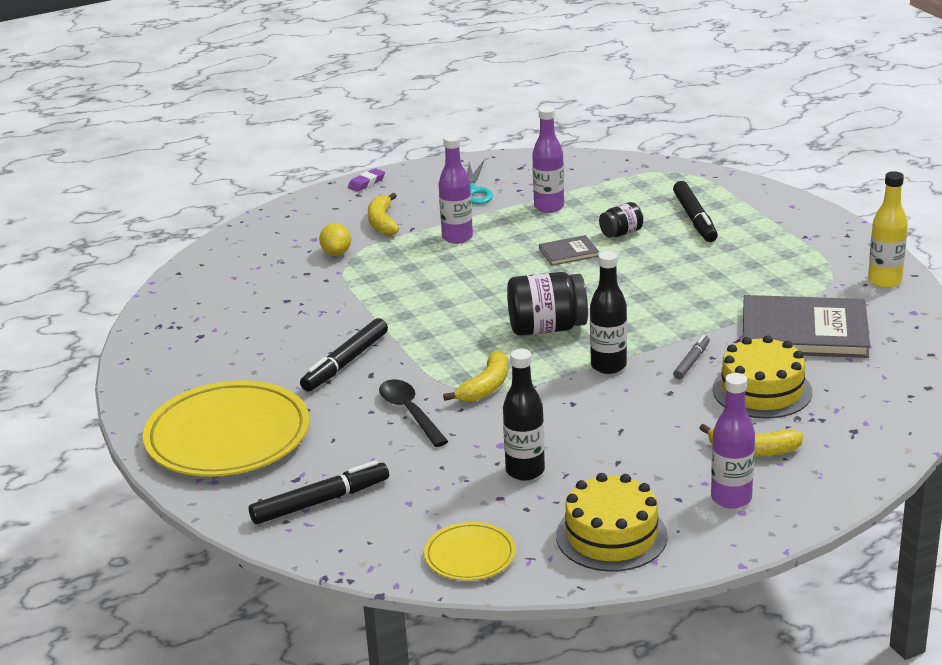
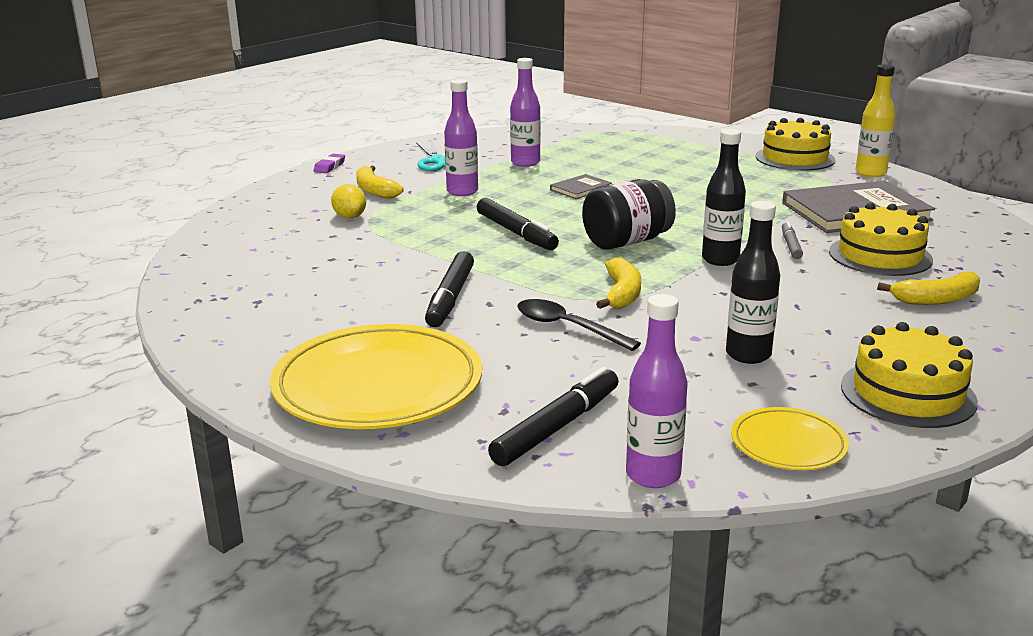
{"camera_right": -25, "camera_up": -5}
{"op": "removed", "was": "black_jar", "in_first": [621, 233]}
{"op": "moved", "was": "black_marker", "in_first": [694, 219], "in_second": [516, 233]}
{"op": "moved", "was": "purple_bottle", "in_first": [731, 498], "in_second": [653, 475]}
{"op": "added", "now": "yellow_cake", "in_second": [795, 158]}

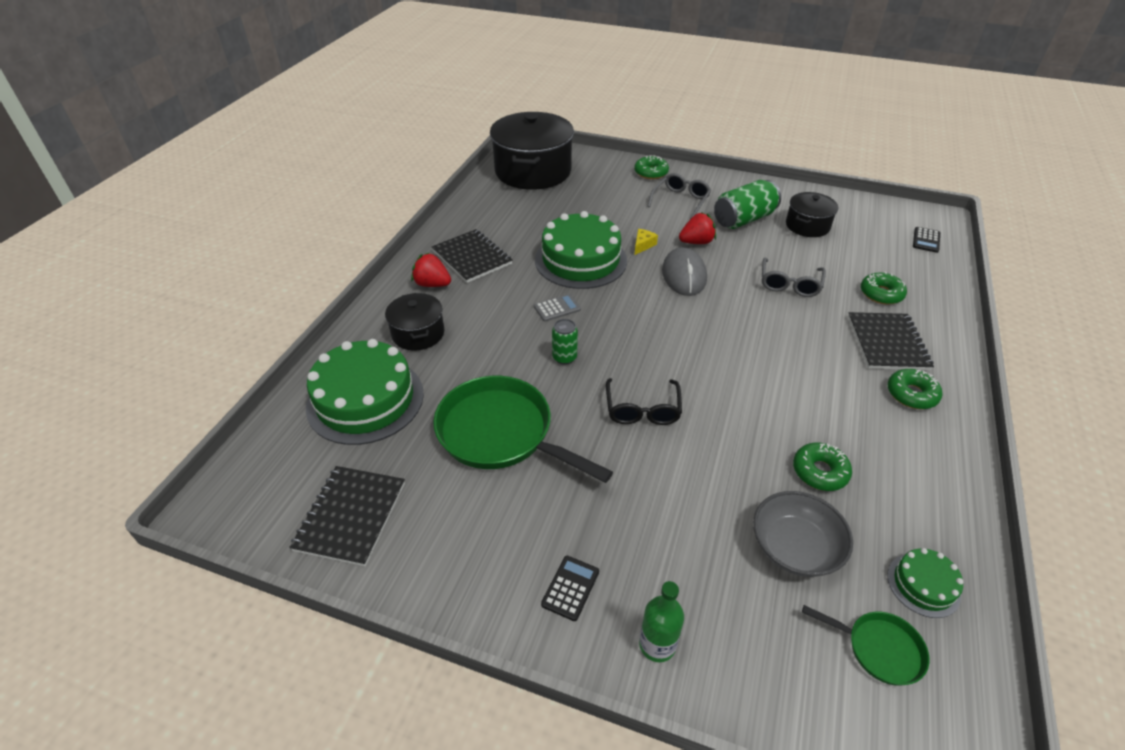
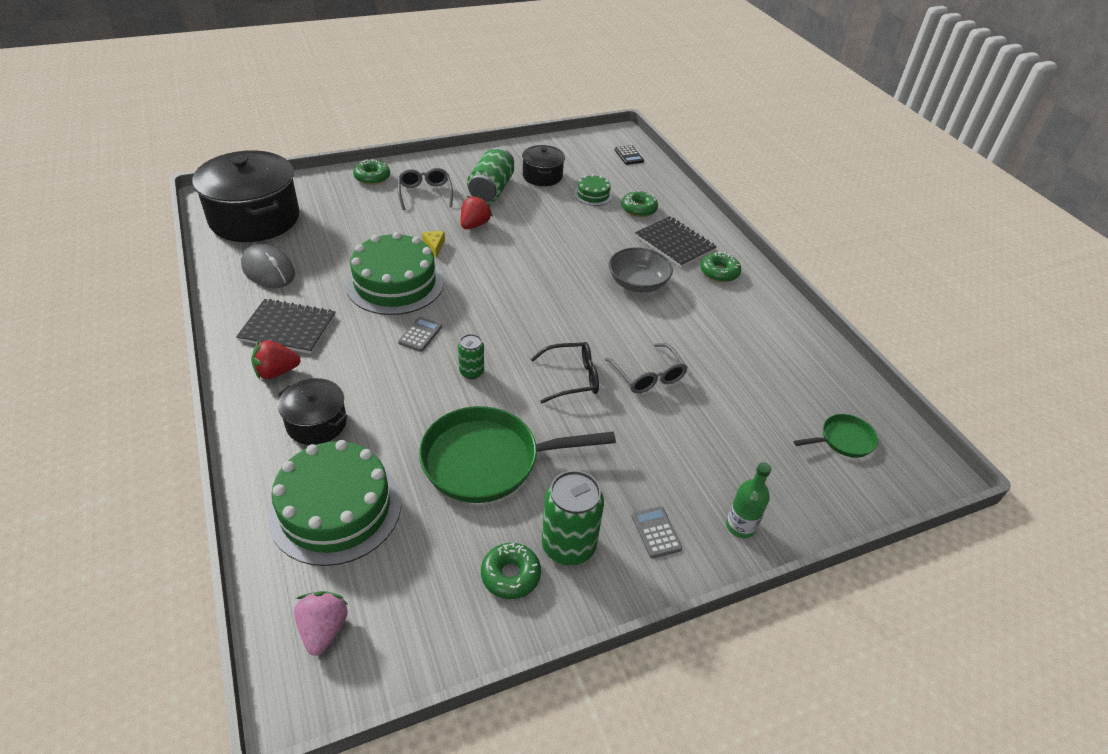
{"camera_right": -45, "camera_up": 0}
{"op": "removed", "was": "black_notebook", "in_first": [350, 516]}
{"op": "recoloured", "was": "black_calculator", "now": "grey_calculator", "in_first": [570, 588], "in_second": [656, 532]}
{"op": "turned", "was": "black_glasses", "in_first": [642, 409], "in_second": [571, 378], "clockwise": -60}
{"op": "moved", "was": "grey_mouse", "in_first": [684, 275], "in_second": [268, 270]}
{"op": "moved", "was": "grey_bowl", "in_first": [795, 547], "in_second": [637, 283]}
{"op": "moved", "was": "grey_glasses", "in_first": [789, 284], "in_second": [647, 375]}
{"op": "moved", "was": "green_donut", "in_first": [819, 472], "in_second": [510, 575]}
{"op": "moved", "was": "green_cake", "in_first": [923, 585], "in_second": [593, 195]}
{"op": "added", "now": "pink_strawberry", "in_second": [323, 630]}
{"op": "added", "now": "green_can", "in_second": [568, 546]}

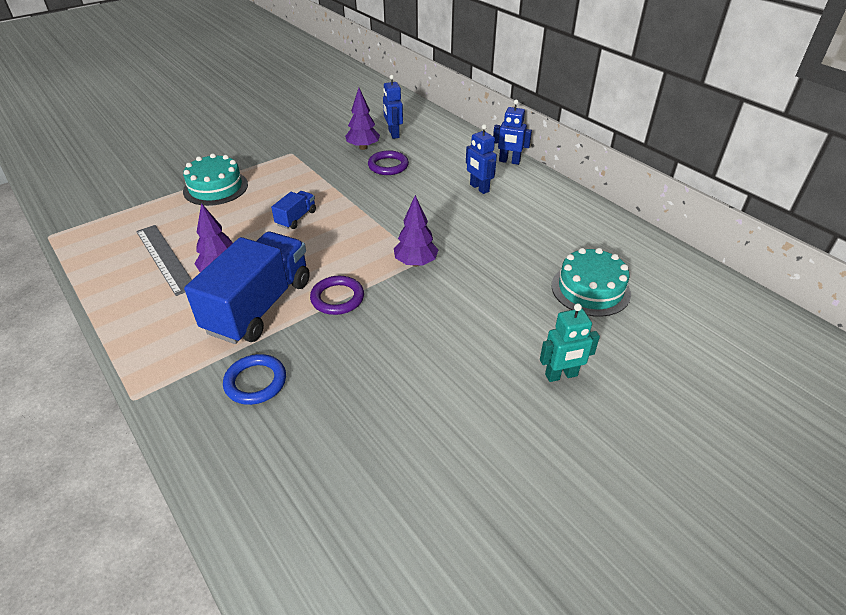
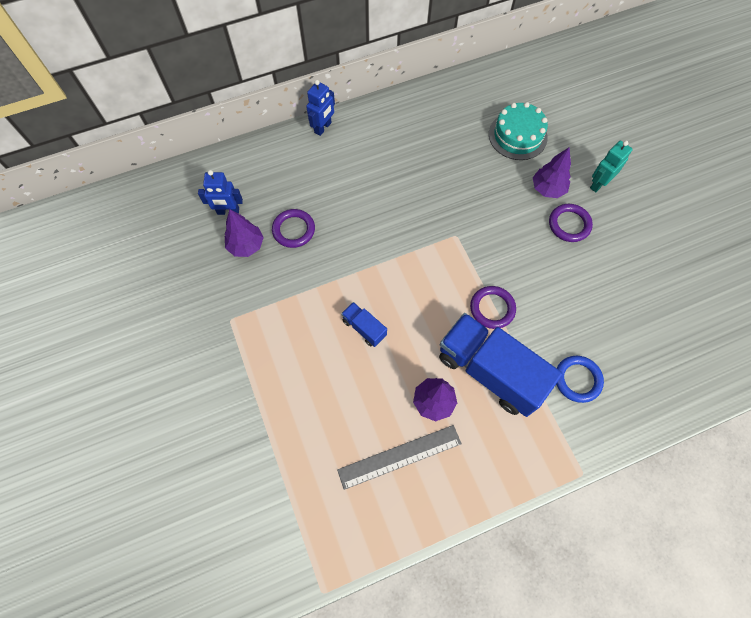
{"camera_right": -75, "camera_up": 25}
{"op": "removed", "was": "turquoise_cake", "in_first": [215, 188]}
{"op": "moved", "was": "purple_tree", "in_first": [416, 263], "in_second": [547, 189]}
{"op": "removed", "was": "blue_robot", "in_first": [479, 188]}
{"op": "turned", "was": "turquoise_robot", "in_first": [561, 375], "in_second": [598, 184], "clockwise": -135}
{"op": "added", "now": "purple_ring", "in_second": [569, 224]}

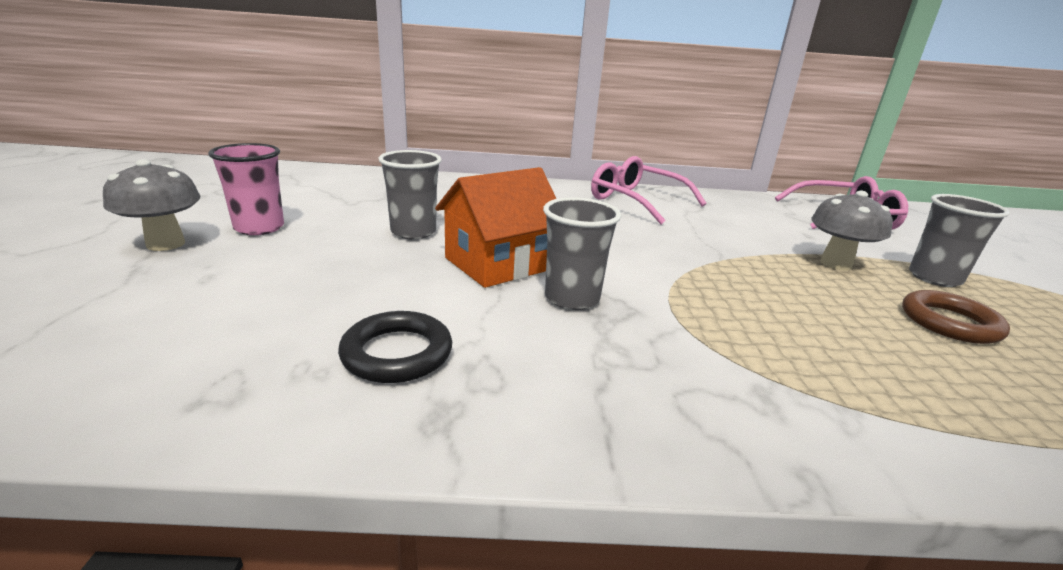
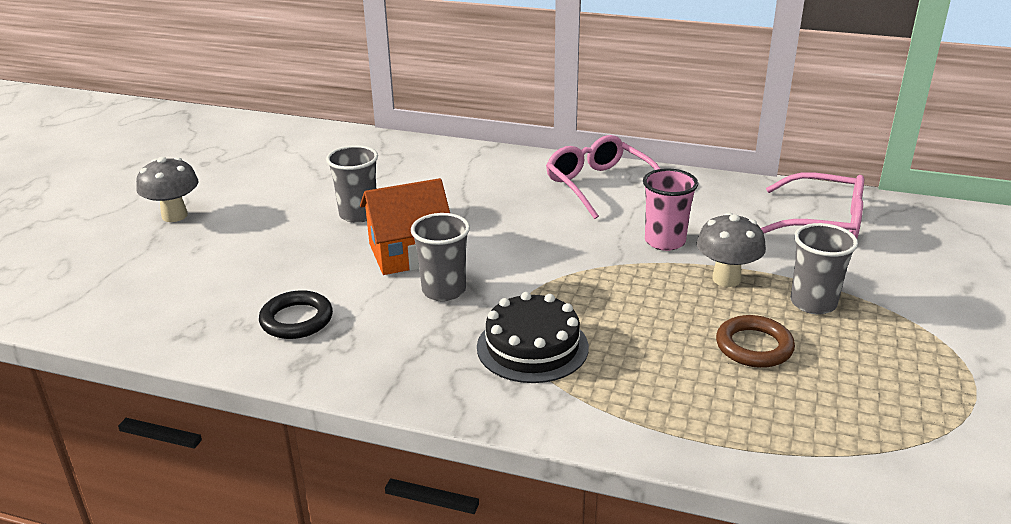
{"camera_right": 20, "camera_up": 5}
{"op": "moved", "was": "pink_cup", "in_first": [259, 228], "in_second": [665, 241]}
{"op": "added", "now": "black_cake", "in_second": [532, 347]}

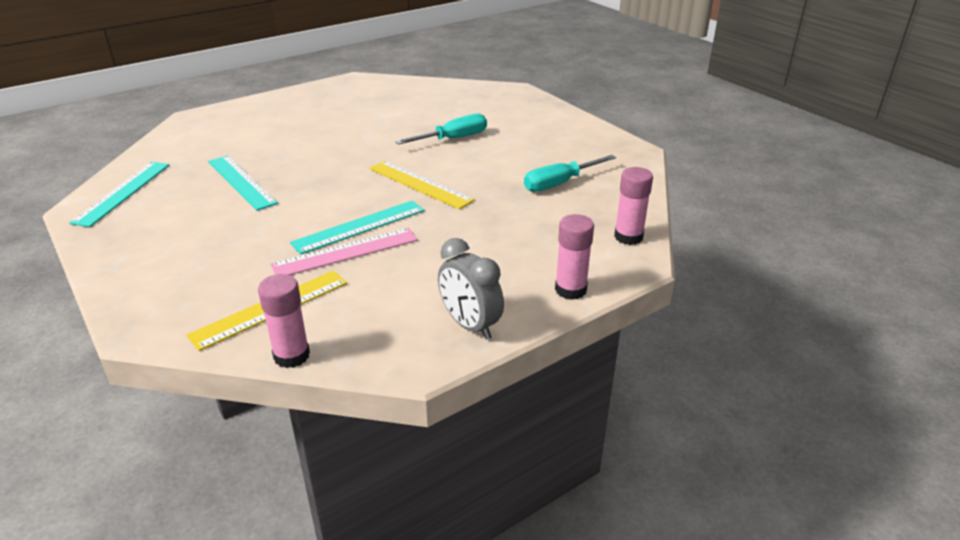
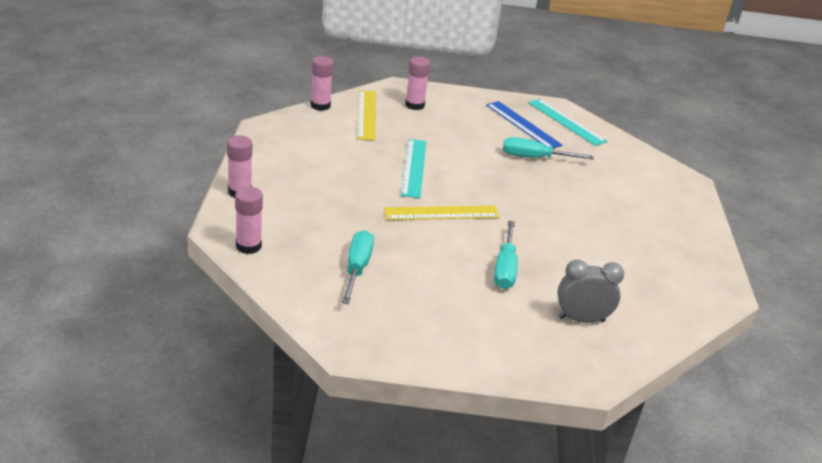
{"camera_right": 125, "camera_up": 0}
{"op": "replaced", "was": "turquoise_ruler", "now": "turquoise_screwdriver", "in_first": [241, 182], "in_second": [534, 158]}
{"op": "removed", "was": "pink_ruler", "in_first": [346, 252]}
{"op": "moved", "was": "grey_clock", "in_first": [470, 325], "in_second": [581, 319]}
{"op": "added", "now": "pink_glue_stick", "in_second": [414, 105]}
{"op": "added", "now": "blue_ruler", "in_second": [523, 125]}

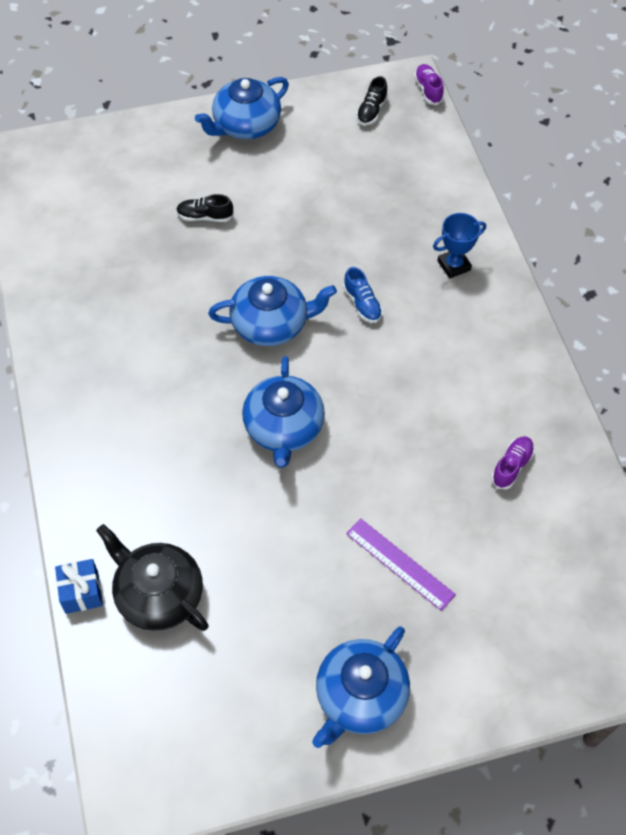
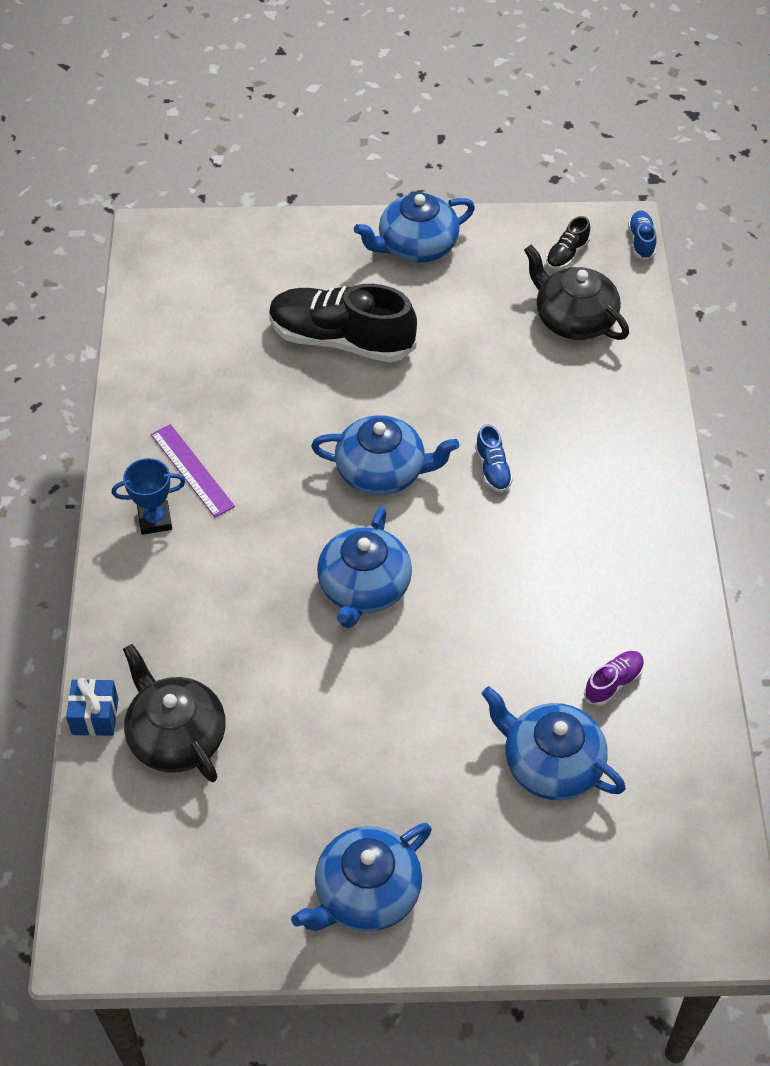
{"camera_right": 15, "camera_up": -5}
{"op": "resized", "was": "black_shoe", "in_first": [205, 216], "in_second": [341, 340], "ratio": 2.31}
{"op": "moved", "was": "purple_ruler", "in_first": [400, 564], "in_second": [192, 470]}
{"op": "recoloured", "was": "purple_shoe", "now": "blue_shoe", "in_first": [428, 90], "in_second": [641, 241]}
{"op": "moved", "was": "blue_trophy", "in_first": [454, 265], "in_second": [155, 520]}
{"op": "added", "now": "blue_teapot", "in_second": [550, 763]}
{"op": "added", "now": "black_teapot", "in_second": [573, 319]}

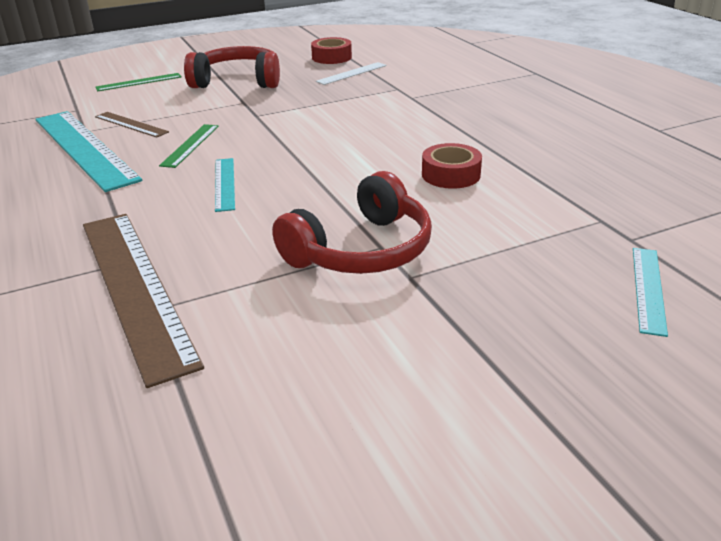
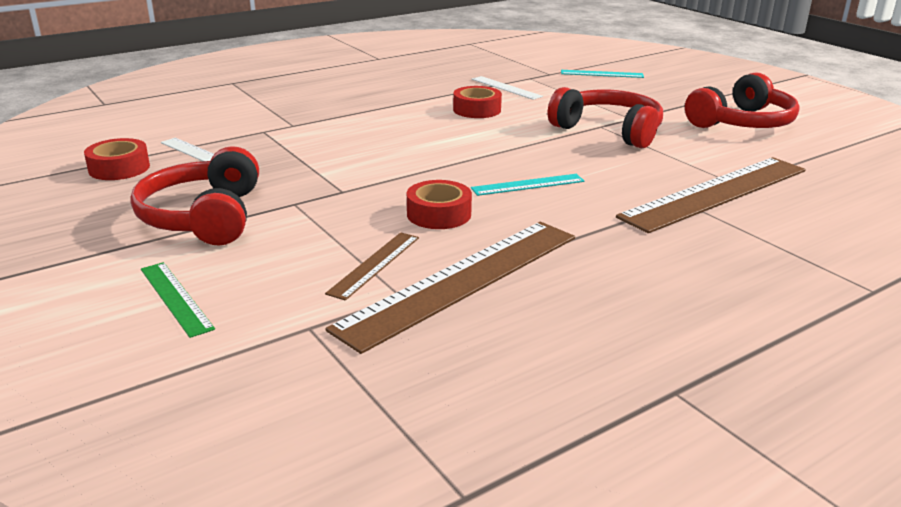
{"camera_right": -100, "camera_up": -5}
{"op": "recoloured", "was": "turquoise_ruler", "now": "brown_ruler", "in_first": [84, 148], "in_second": [462, 280]}
{"op": "replaced", "was": "green_ruler", "now": "red_tape", "in_first": [190, 145], "in_second": [439, 214]}
{"op": "added", "now": "white_ruler", "in_second": [506, 88]}
{"op": "added", "now": "red_headphones", "in_second": [742, 123]}

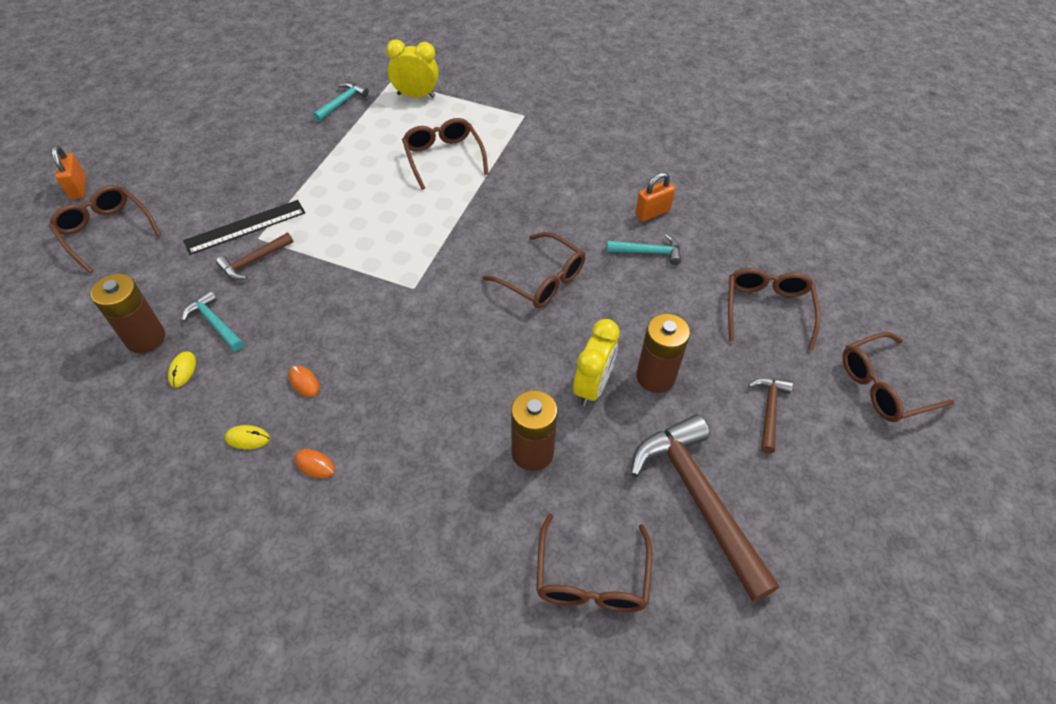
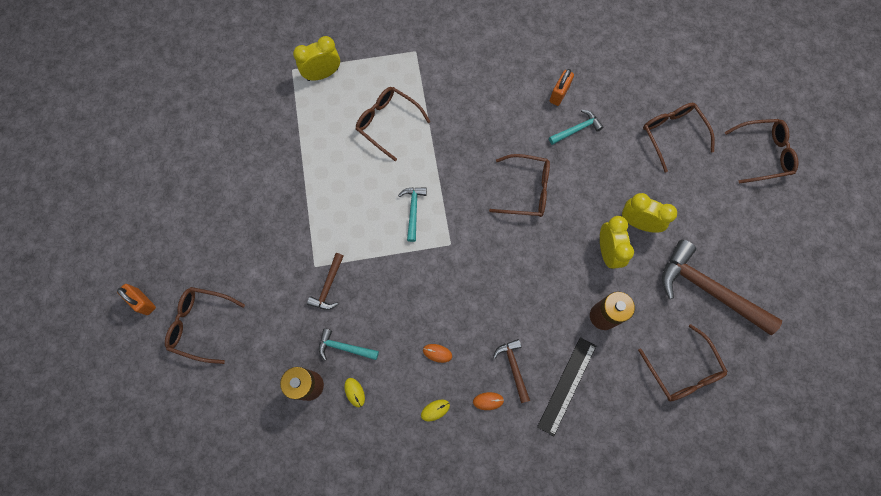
{"camera_right": -30, "camera_up": 20}
{"op": "moved", "was": "black_ruler", "in_first": [245, 227], "in_second": [566, 385]}
{"op": "moved", "was": "turquoise_hammer", "in_first": [342, 102], "in_second": [413, 210]}
{"op": "replaced", "was": "brown_battery", "now": "yellow_clock", "in_first": [655, 377], "in_second": [638, 223]}
{"op": "moved", "was": "brown_hammer", "in_first": [769, 410], "in_second": [513, 367]}
{"op": "turned", "was": "brown_glasses", "in_first": [883, 386], "in_second": [763, 154], "clockwise": -135}

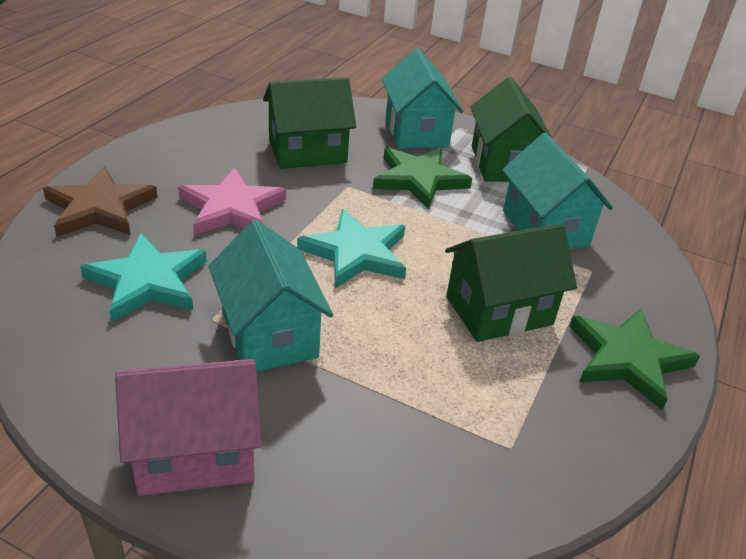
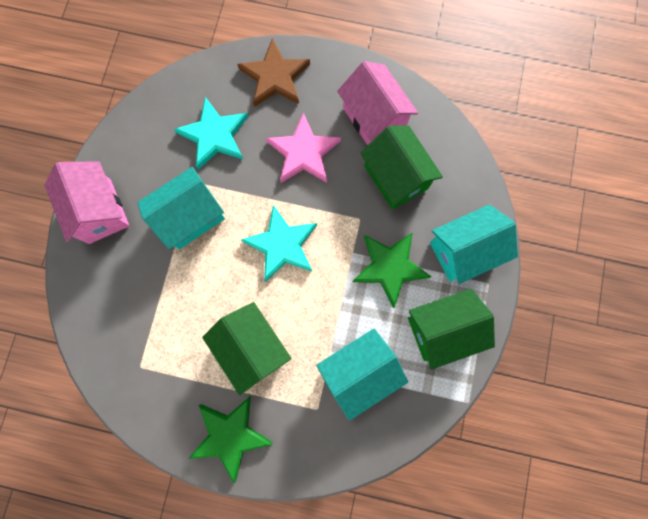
{"camera_right": 80, "camera_up": 40}
{"op": "added", "now": "pink_house", "in_second": [373, 118]}

